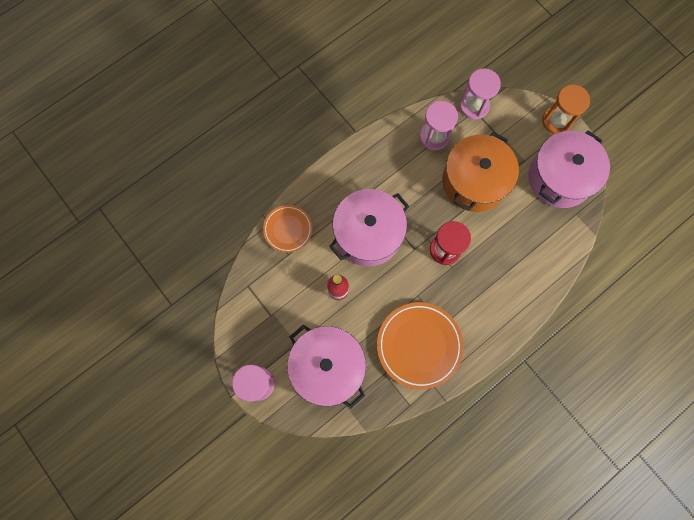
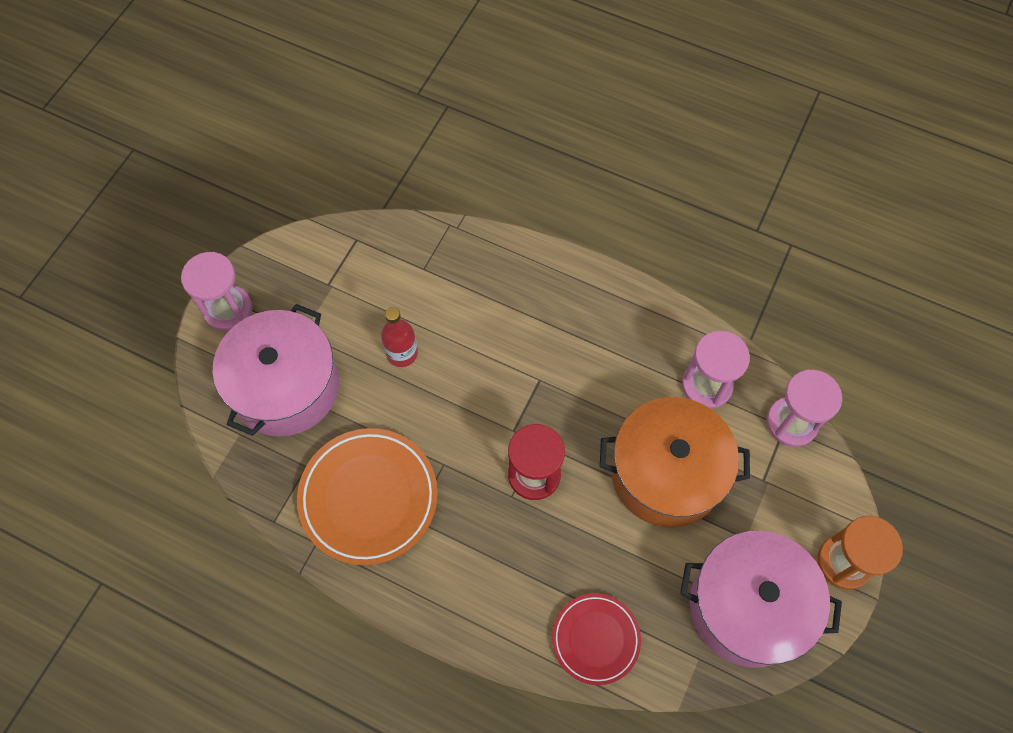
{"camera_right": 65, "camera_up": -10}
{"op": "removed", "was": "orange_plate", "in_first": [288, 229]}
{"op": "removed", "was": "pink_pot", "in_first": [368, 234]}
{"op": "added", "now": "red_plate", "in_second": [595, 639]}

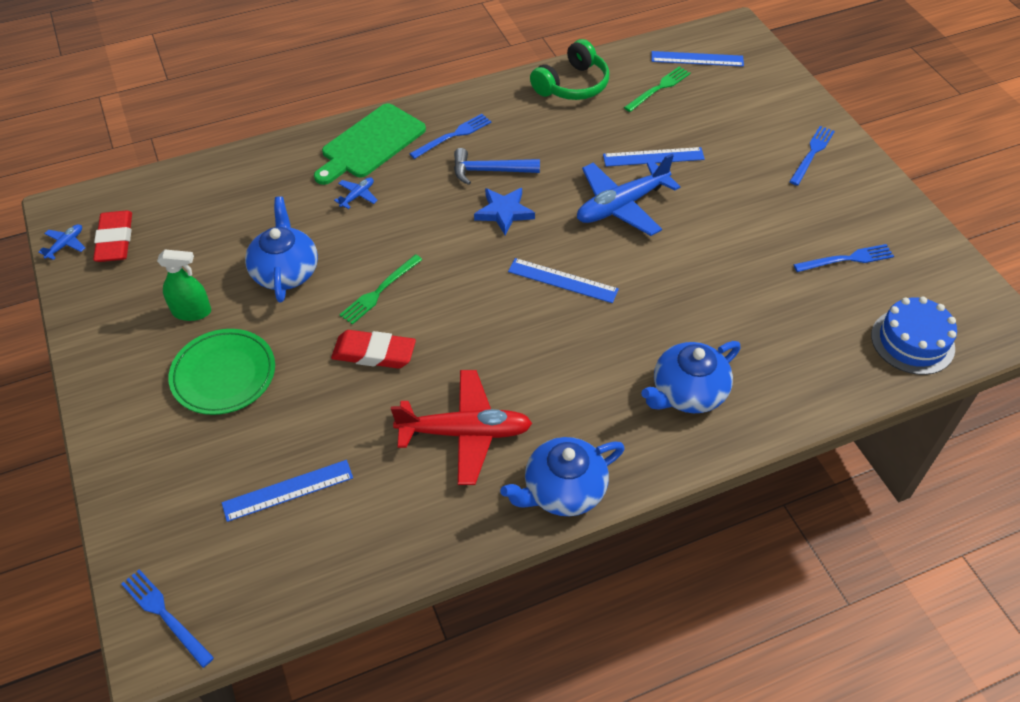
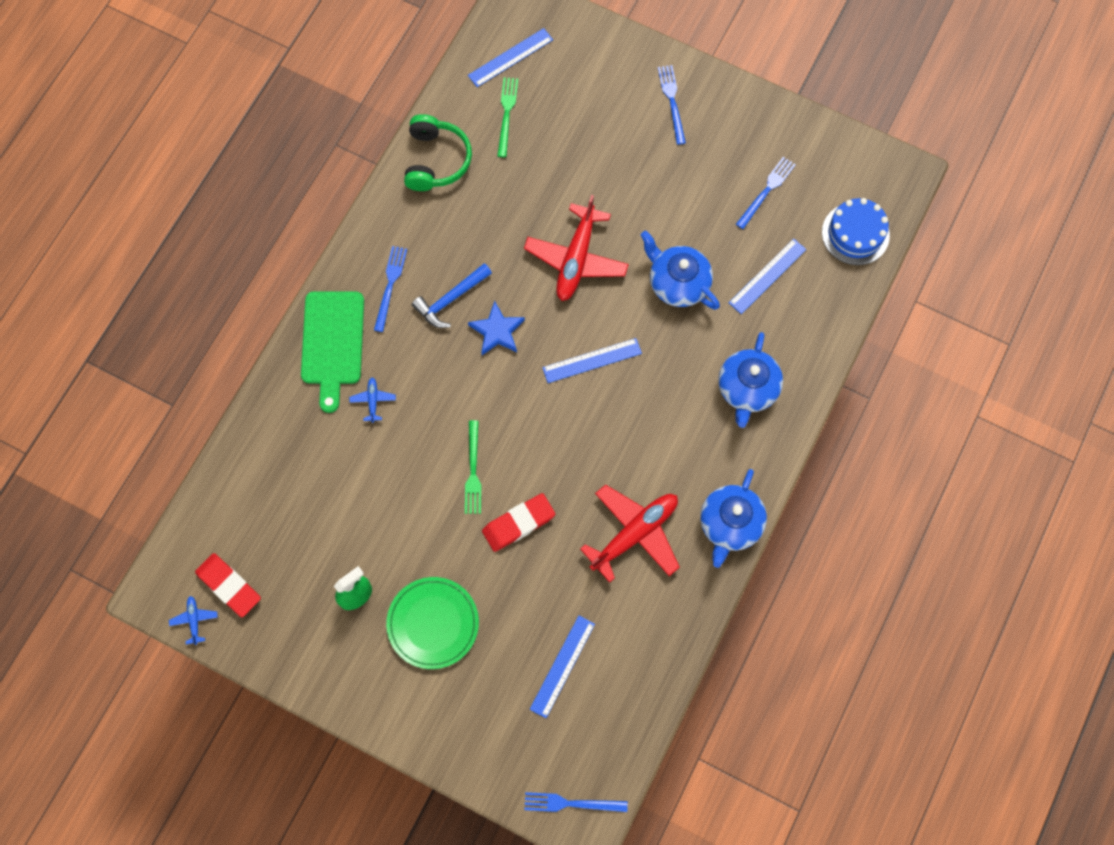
{"camera_right": -40, "camera_up": 20}
{"op": "moved", "was": "blue_teapot", "in_first": [285, 271], "in_second": [678, 283]}
{"op": "recoloured", "was": "blue_plane", "now": "red_plane", "in_first": [621, 205], "in_second": [576, 259]}
{"op": "moved", "was": "blue_ruler", "in_first": [653, 157], "in_second": [767, 276]}

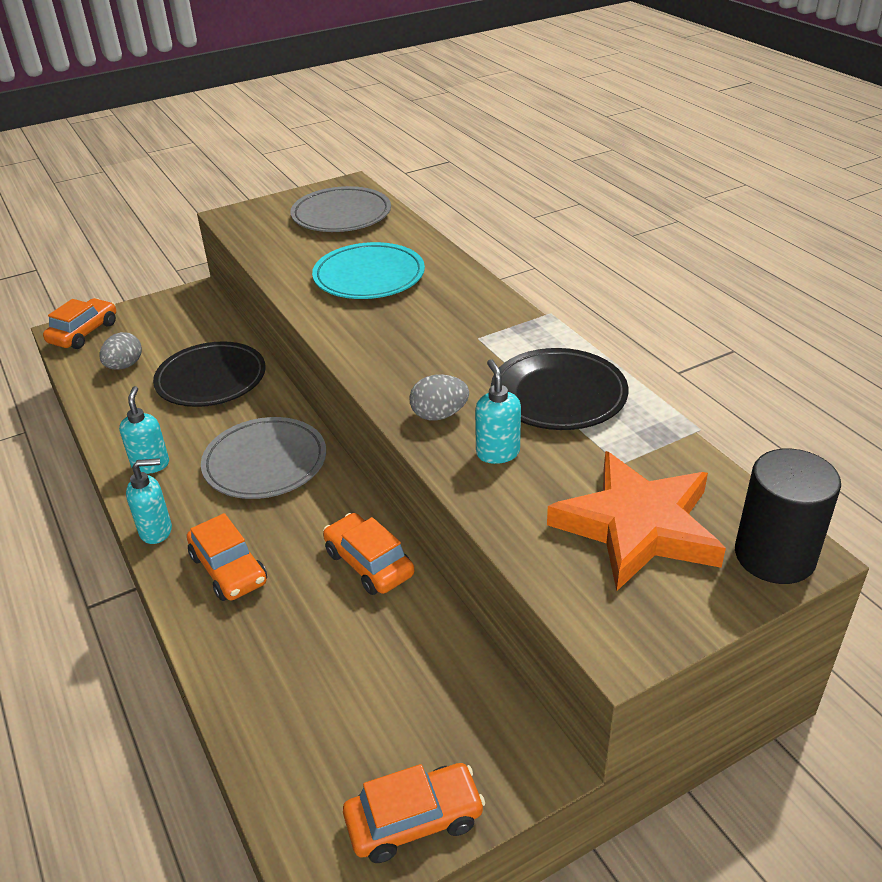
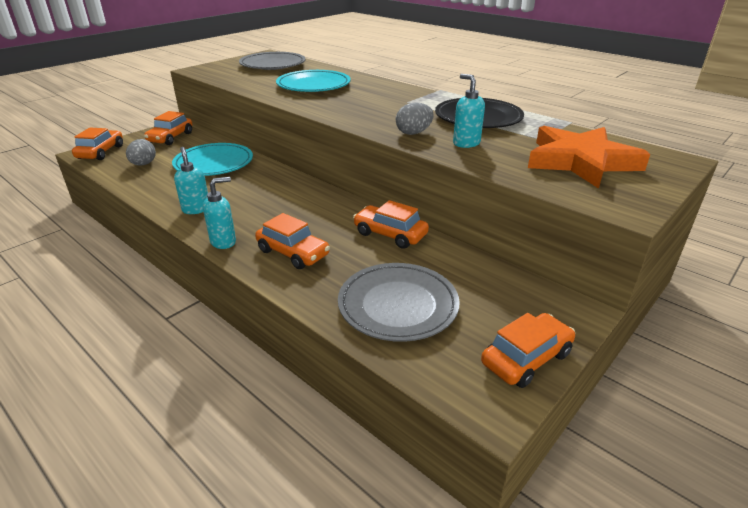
{"camera_right": -20, "camera_up": -5}
{"op": "recoloured", "was": "black_plate", "now": "turquoise_plate", "in_first": [211, 379], "in_second": [214, 163]}
{"op": "moved", "was": "grey_plate", "in_first": [265, 463], "in_second": [398, 305]}
{"op": "removed", "was": "black_cylinder", "in_first": [774, 556]}
{"op": "added", "now": "orange_car", "in_second": [170, 137]}

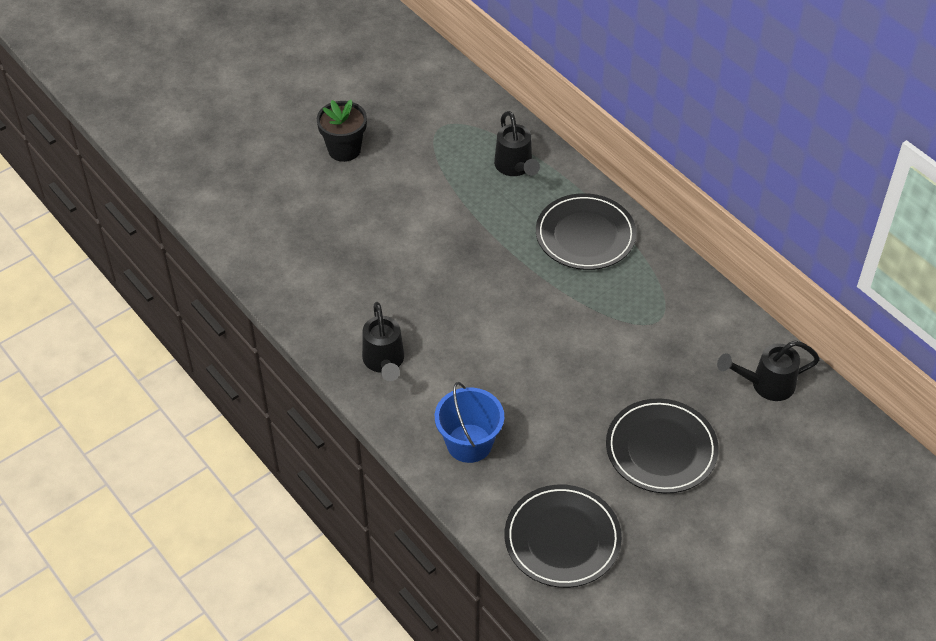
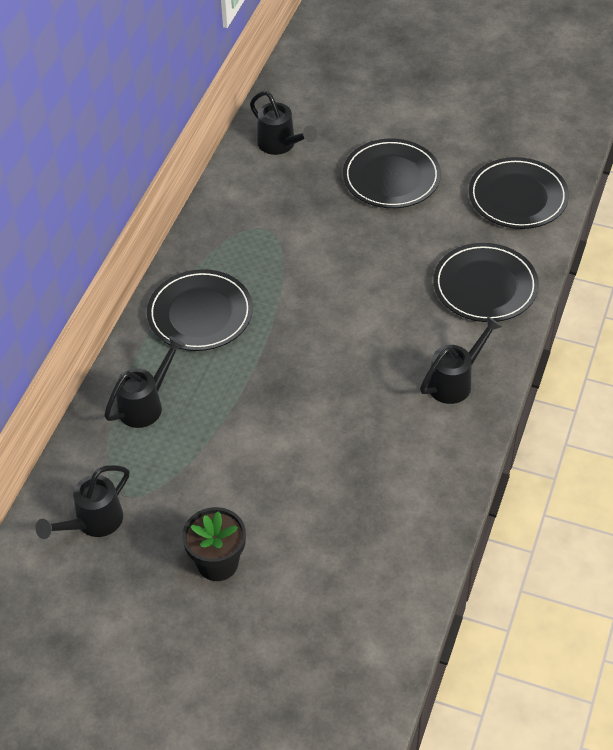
{"camera_right": -120, "camera_up": 0}
{"op": "replaced", "was": "blue_bucket", "now": "black_plate", "in_first": [469, 443], "in_second": [485, 286]}
{"op": "added", "now": "black_watering_can", "in_second": [92, 523]}

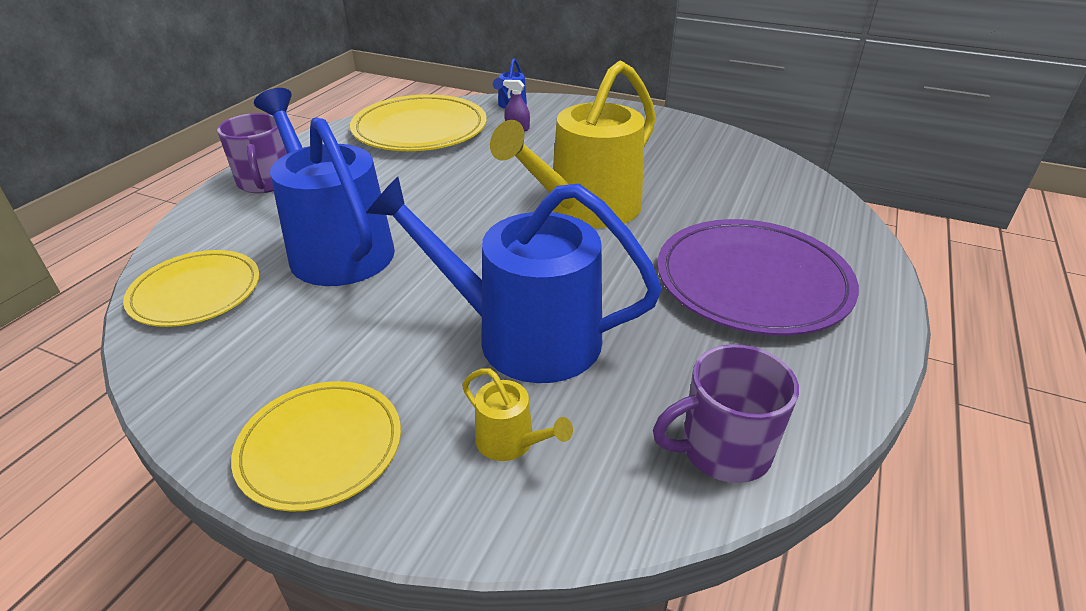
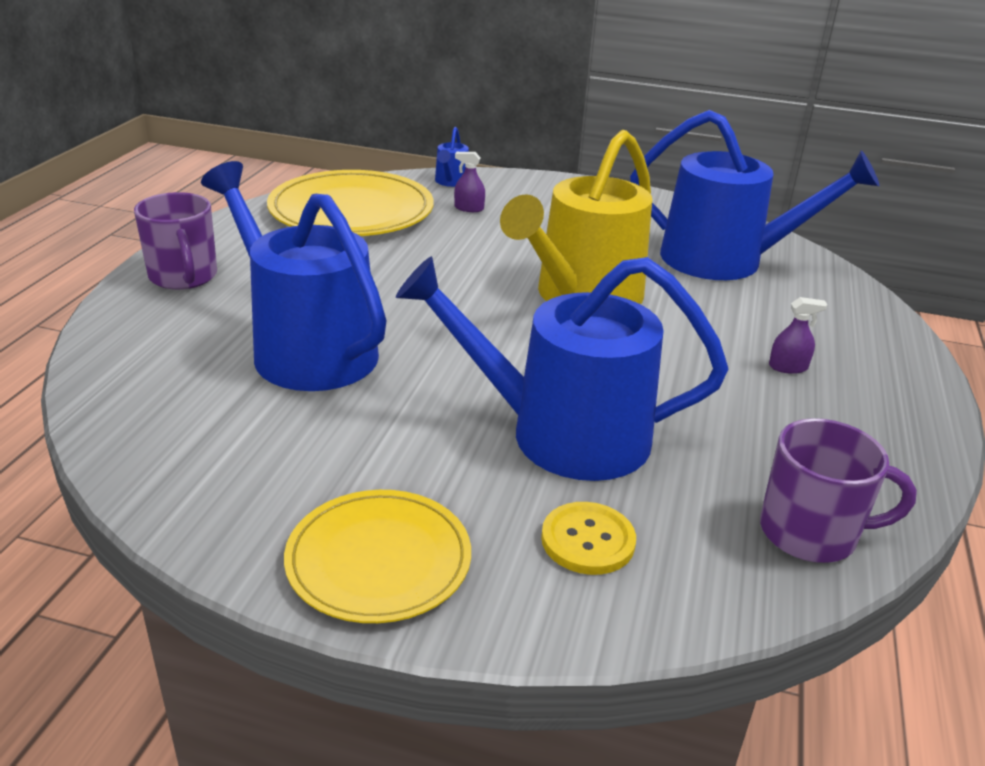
{"camera_right": -10, "camera_up": -5}
{"op": "removed", "was": "yellow_plate", "in_first": [196, 292]}
{"op": "replaced", "was": "yellow_watering_can", "now": "yellow_button", "in_first": [510, 442], "in_second": [588, 540]}
{"op": "turned", "was": "purple_mug", "in_first": [723, 450], "in_second": [810, 533], "clockwise": -150}
{"op": "replaced", "was": "purple_plate", "now": "purple_spray_bottle", "in_first": [752, 281], "in_second": [788, 367]}
{"op": "added", "now": "blue_watering_can", "in_second": [724, 260]}

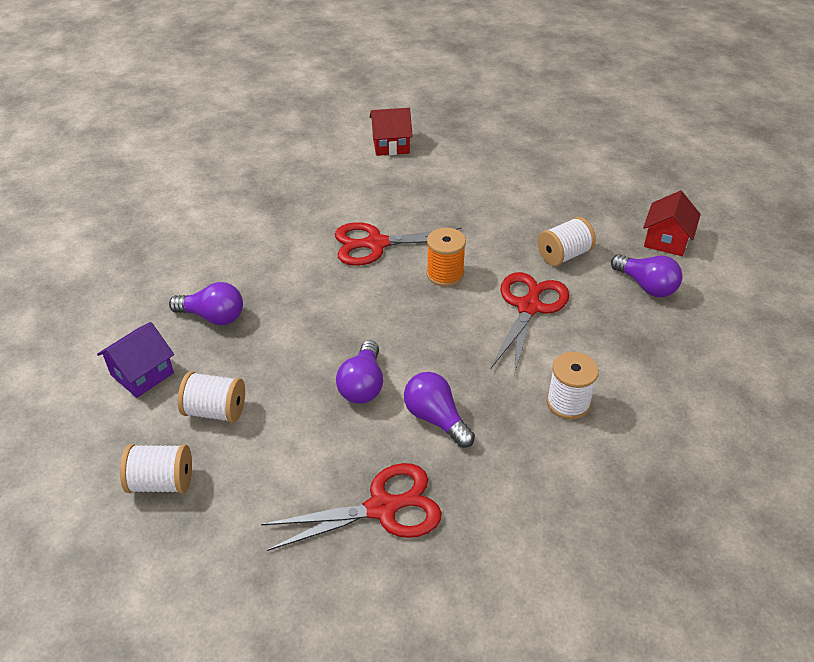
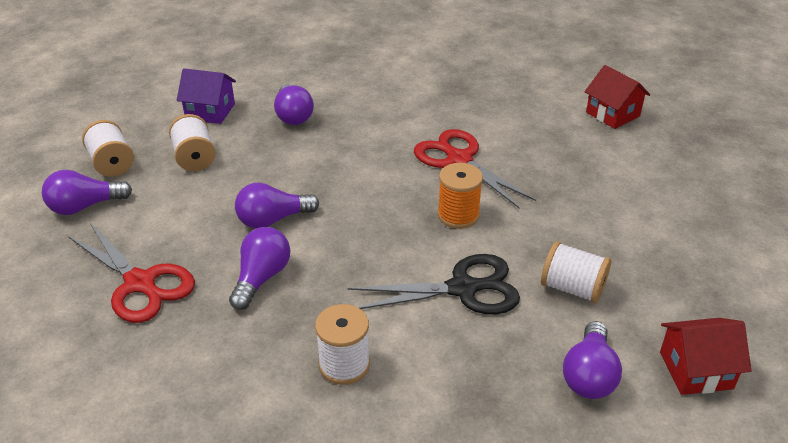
{"camera_right": 60, "camera_up": -5}
{"op": "recoloured", "was": "red_scissors", "now": "black_scissors", "in_first": [529, 307], "in_second": [463, 289]}
{"op": "added", "now": "purple_light_bulb", "in_second": [85, 206]}

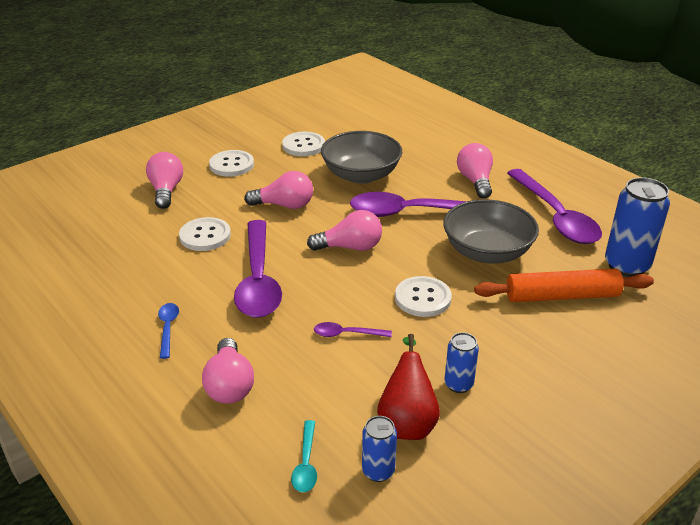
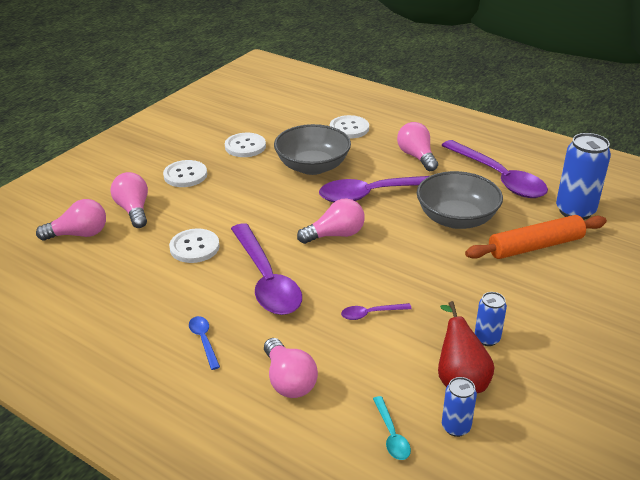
{"camera_right": -15, "camera_up": 0}
{"op": "moved", "was": "pink_light_bulb", "in_first": [284, 205], "in_second": [79, 234]}
{"op": "moved", "was": "white_button", "in_first": [422, 298], "in_second": [349, 128]}

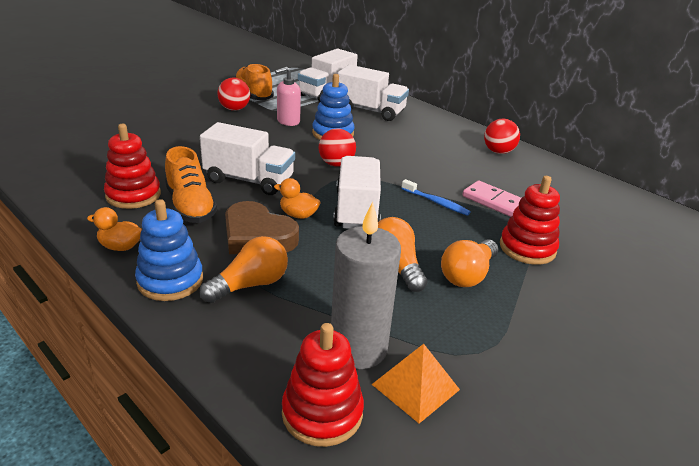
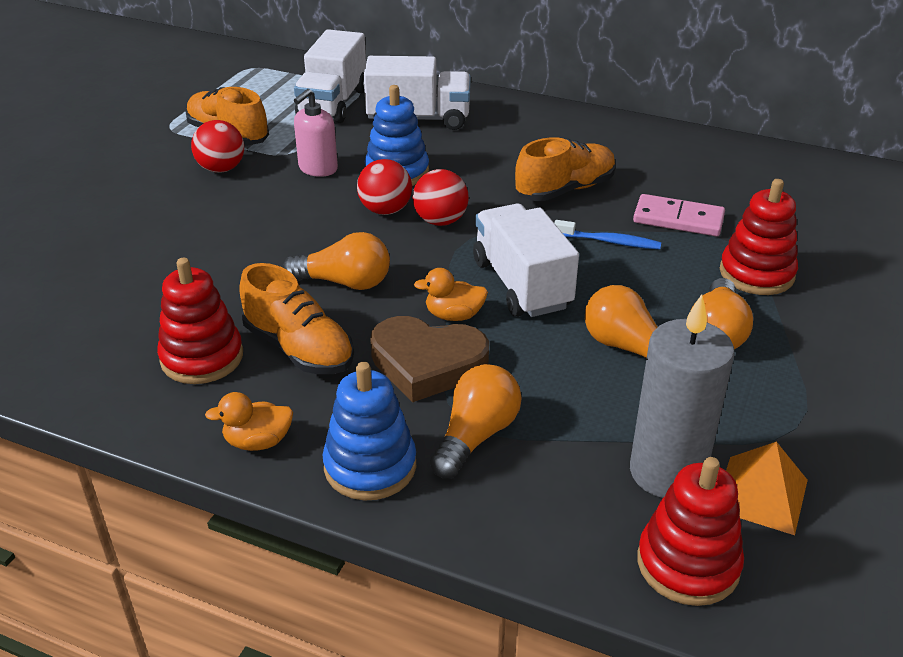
{"camera_right": -20, "camera_up": 5}
{"op": "replaced", "was": "white_truck", "now": "orange_light_bulb", "in_first": [249, 180], "in_second": [344, 282]}
{"op": "moved", "was": "red_ball", "in_first": [498, 152], "in_second": [385, 210]}
{"op": "added", "now": "orange_shoe", "in_second": [565, 190]}

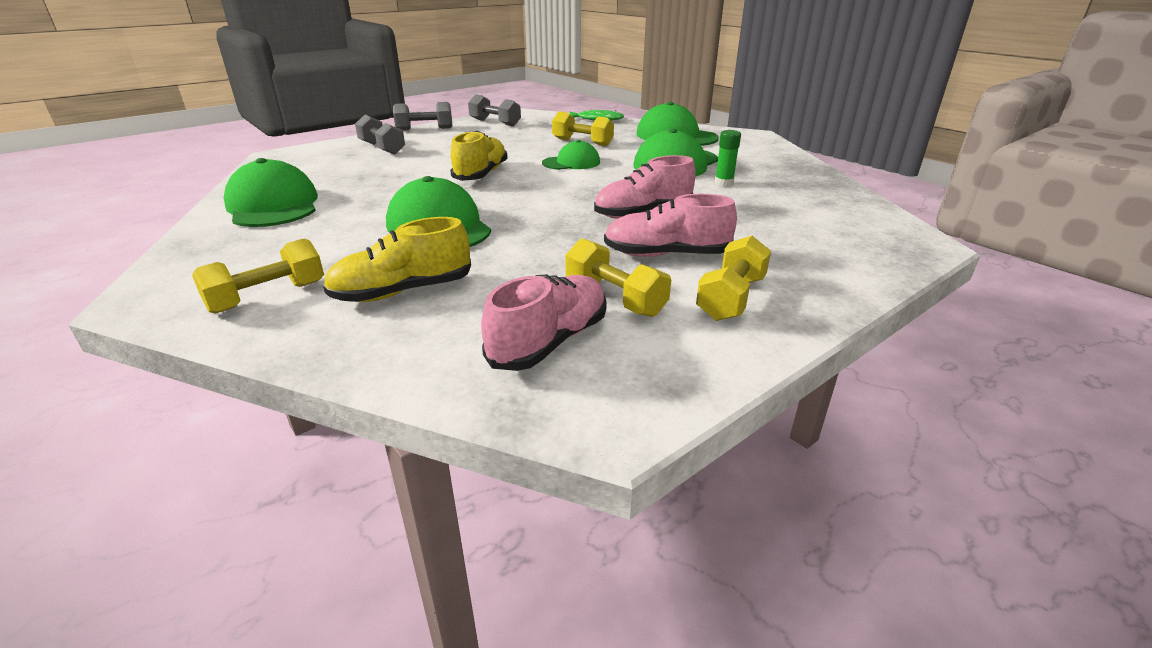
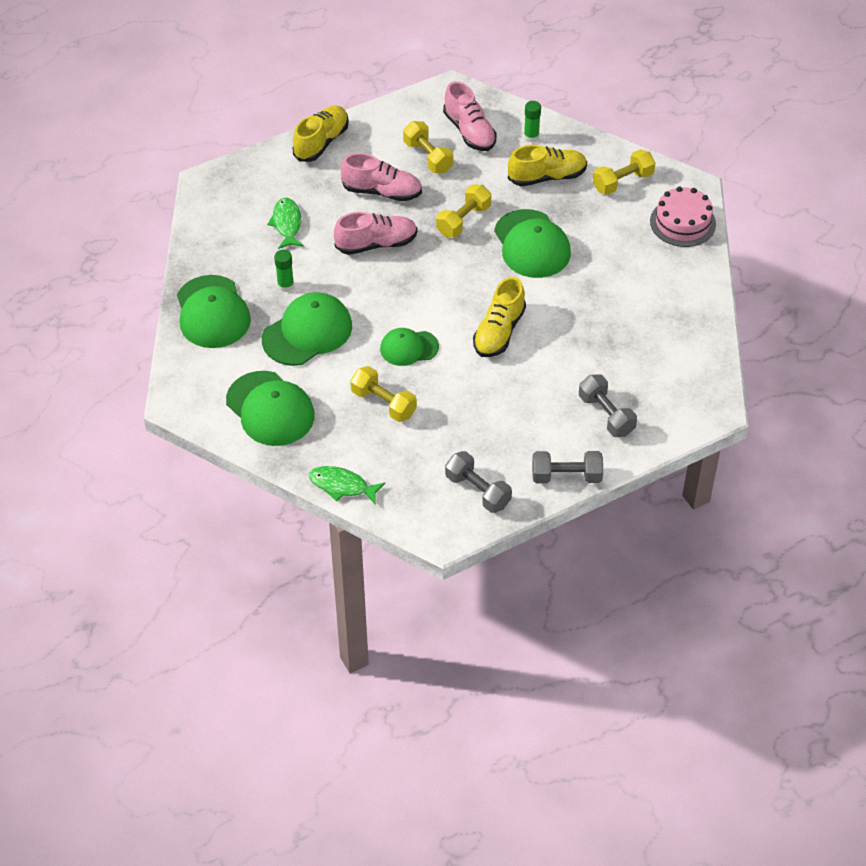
{"camera_right": -170, "camera_up": 20}
{"op": "moved", "was": "green_cap", "in_first": [273, 205], "in_second": [212, 312]}
{"op": "turned", "was": "pink_shoe", "in_first": [549, 341], "in_second": [469, 131], "clockwise": -75}
{"op": "moved", "was": "yellow_dumbbell", "in_first": [731, 298], "in_second": [463, 220]}
{"op": "added", "now": "green_fish", "in_second": [287, 224]}
{"op": "added", "now": "yellow_shoe", "in_second": [321, 142]}
{"op": "added", "now": "green_glue_stick", "in_second": [531, 136]}
{"op": "added", "now": "pink_cake", "in_second": [682, 222]}

